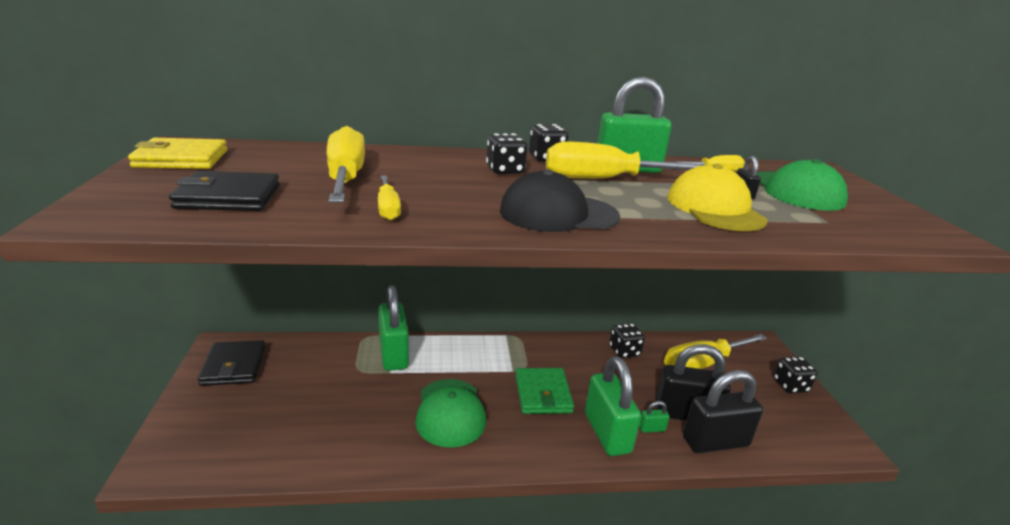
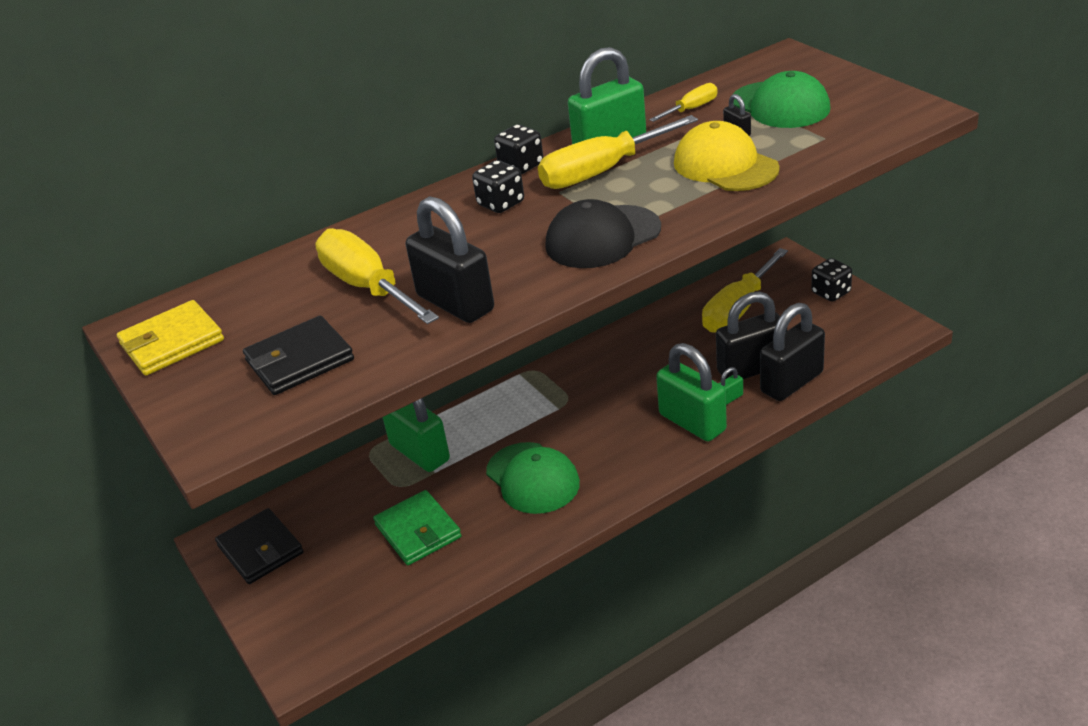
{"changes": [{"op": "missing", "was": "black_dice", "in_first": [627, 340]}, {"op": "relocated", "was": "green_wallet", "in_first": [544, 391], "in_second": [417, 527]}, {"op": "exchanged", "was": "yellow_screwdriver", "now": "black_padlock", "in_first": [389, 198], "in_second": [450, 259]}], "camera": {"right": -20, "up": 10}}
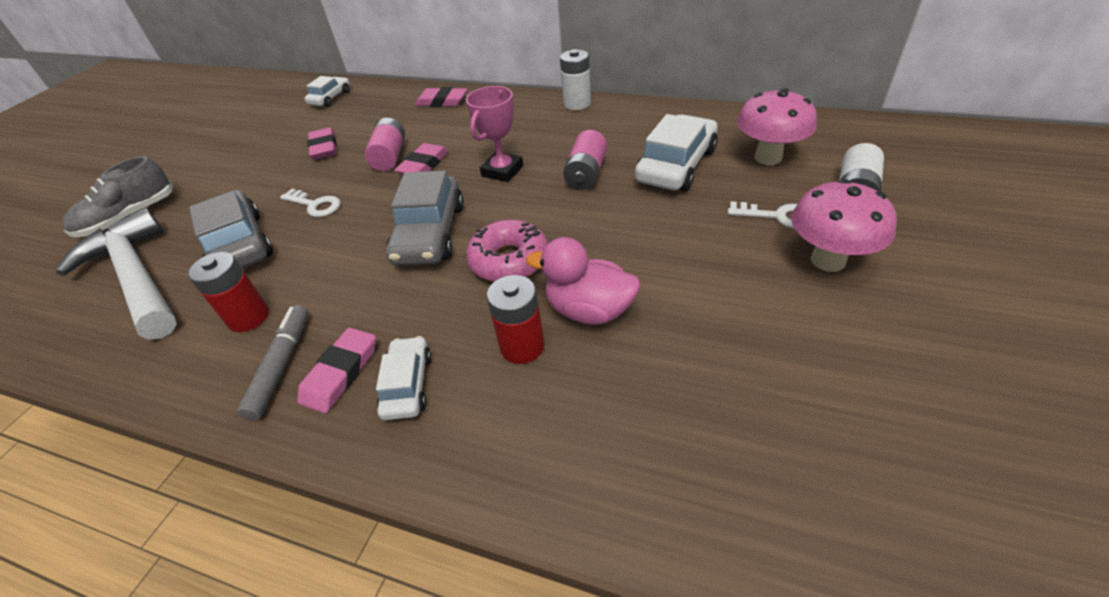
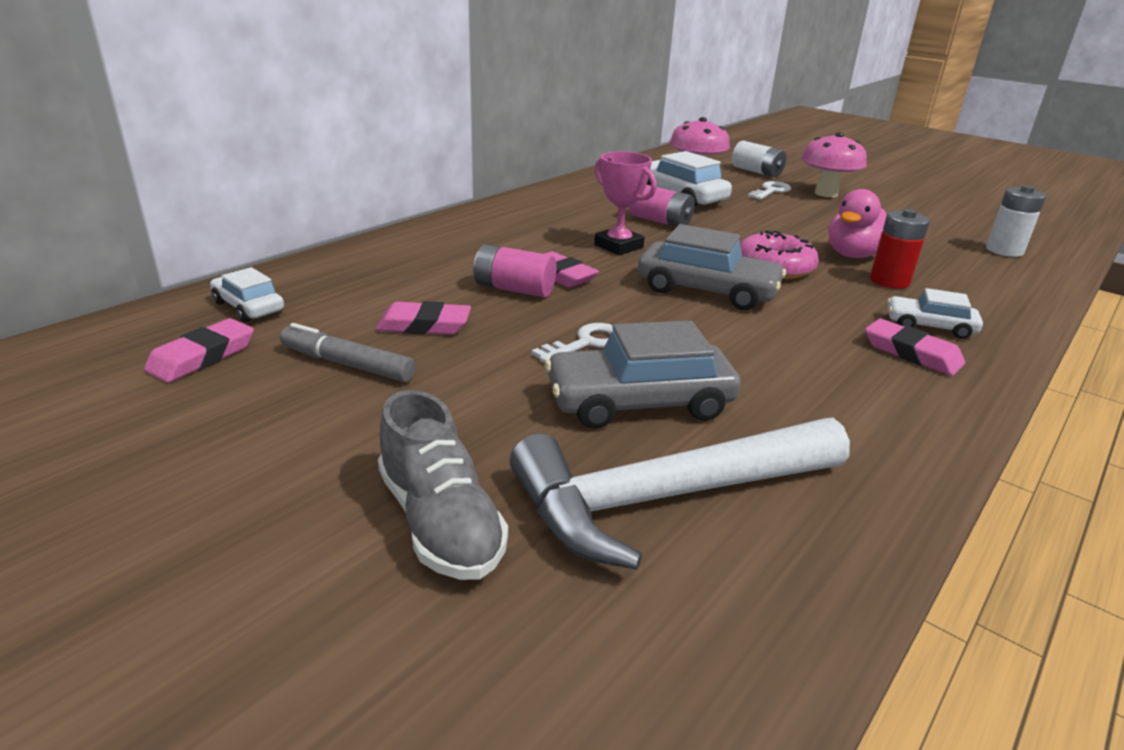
{"changes": [{"op": "missing", "was": "red_battery", "in_first": [228, 292]}, {"op": "relocated", "was": "grey_marker", "in_first": [272, 363], "in_second": [348, 352]}, {"op": "relocated", "was": "pink_eraser", "in_first": [441, 97], "in_second": [199, 350]}, {"op": "relocated", "was": "white_battery", "in_first": [575, 79], "in_second": [1016, 221]}], "camera": {"right": -75, "up": -15}}
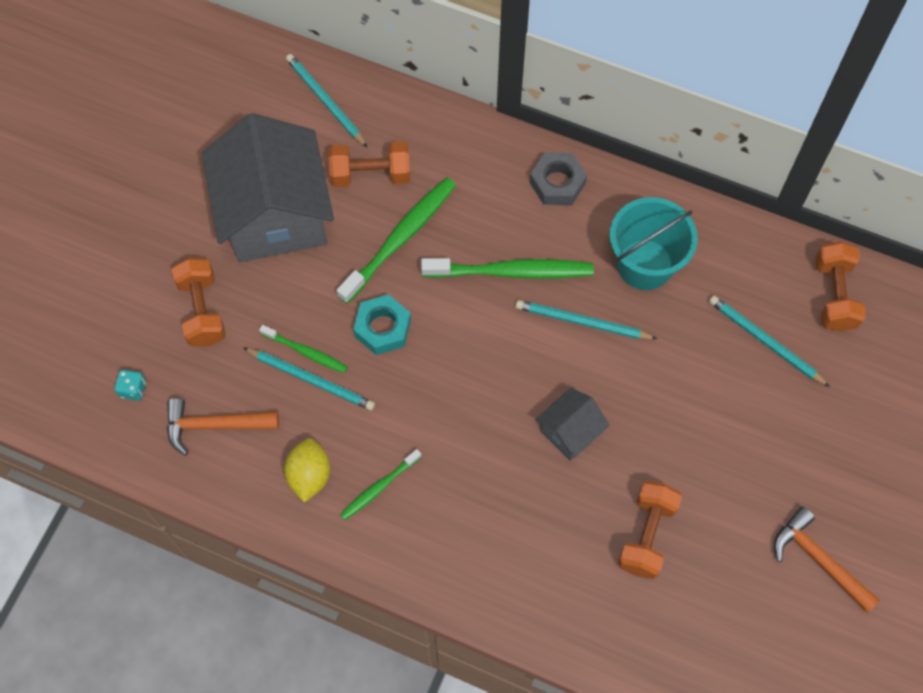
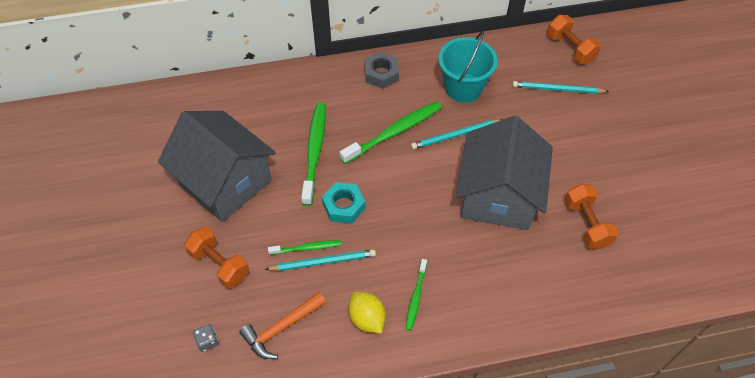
{"changes": [{"op": "missing", "was": "turquoise_pencil", "in_first": [327, 101]}, {"op": "missing", "was": "orange_dumbbell", "in_first": [369, 164]}, {"op": "missing", "was": "orange_hammer", "in_first": [827, 559]}, {"op": "colour", "was": "turquoise_dice", "now": "grey_dice", "in_first": [130, 385], "in_second": [205, 338]}, {"op": "size", "was": "grey_house", "in_first": [572, 424], "in_second": [504, 173], "ratio": 2.2}], "camera": {"right": -35, "up": -10}}
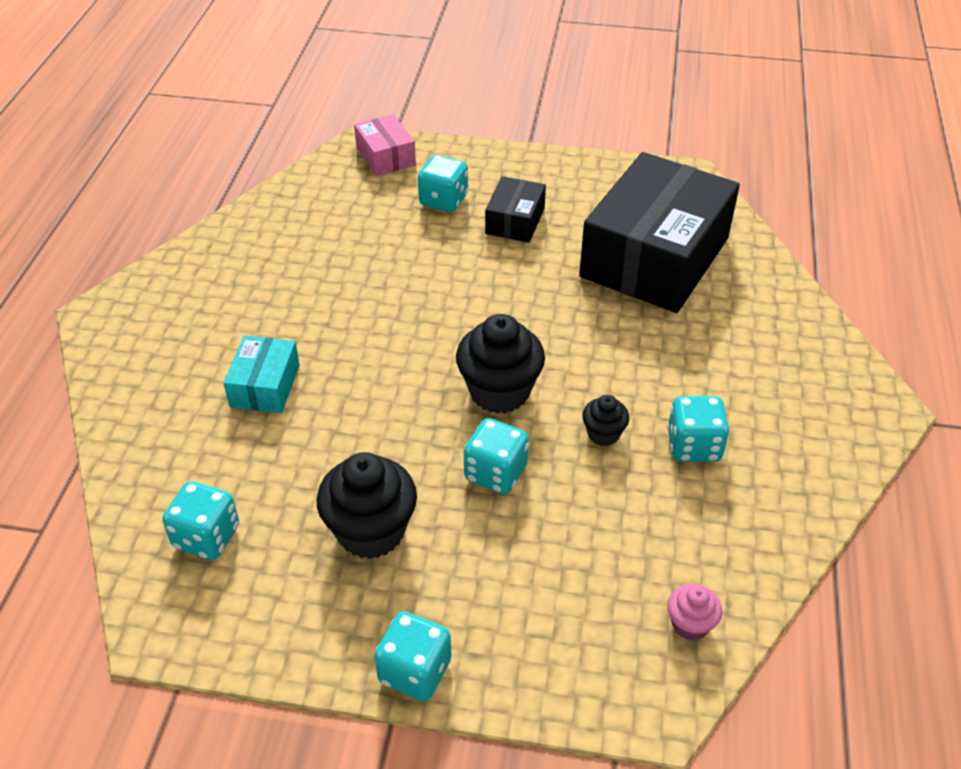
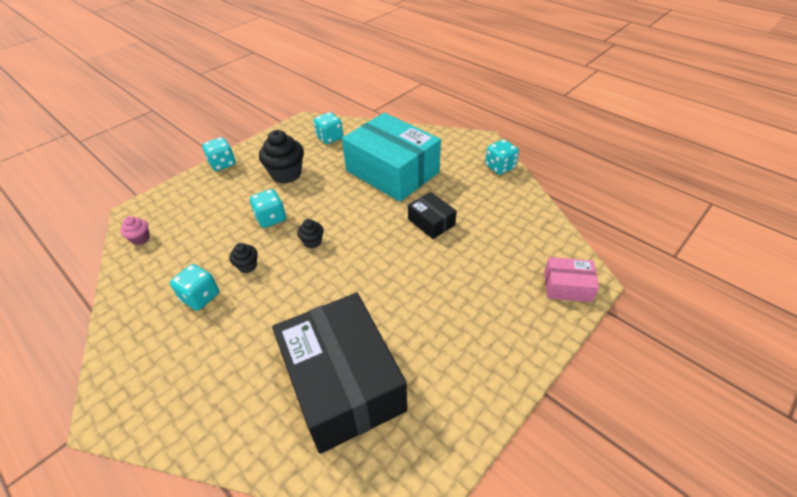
{"changes": [{"op": "relocated", "was": "turquoise_dice", "in_first": [443, 183], "in_second": [502, 157]}, {"op": "relocated", "was": "black_box", "in_first": [515, 209], "in_second": [432, 215]}, {"op": "size", "was": "turquoise_box", "in_first": [261, 374], "in_second": [391, 157], "ratio": 2.21}, {"op": "size", "was": "black_cupcake", "in_first": [500, 364], "in_second": [310, 234], "ratio": 0.52}], "camera": {"right": 125, "up": 0}}
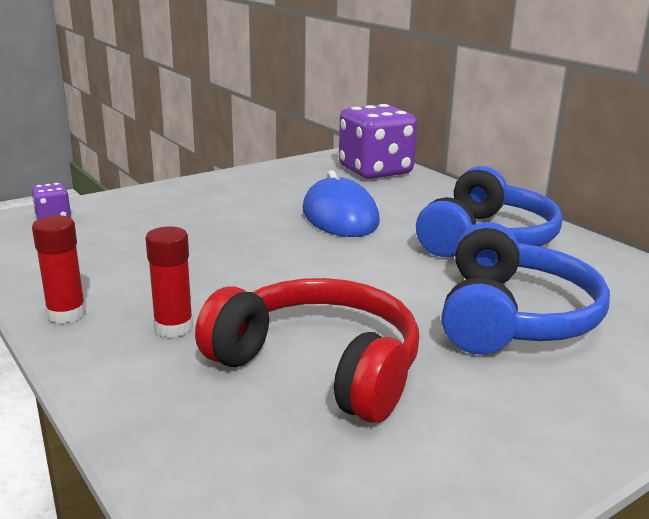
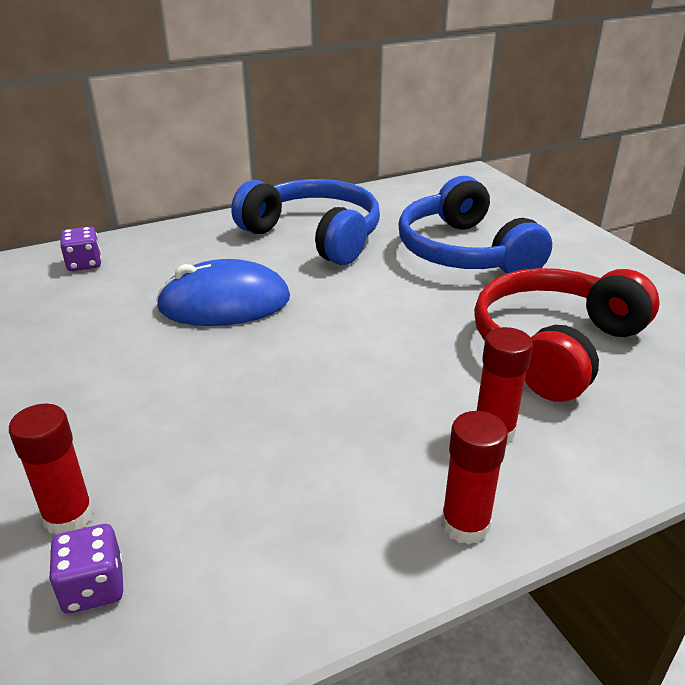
{"changes": [{"op": "appeared", "now": "red_glue_stick", "in_second": [51, 469]}, {"op": "spun", "was": "blue_headphones", "in_first": [525, 288], "in_second": [475, 225], "clockwise": -135}, {"op": "size", "was": "purple_dice", "in_first": [378, 141], "in_second": [80, 249], "ratio": 0.43}], "camera": {"right": -80, "up": 10}}
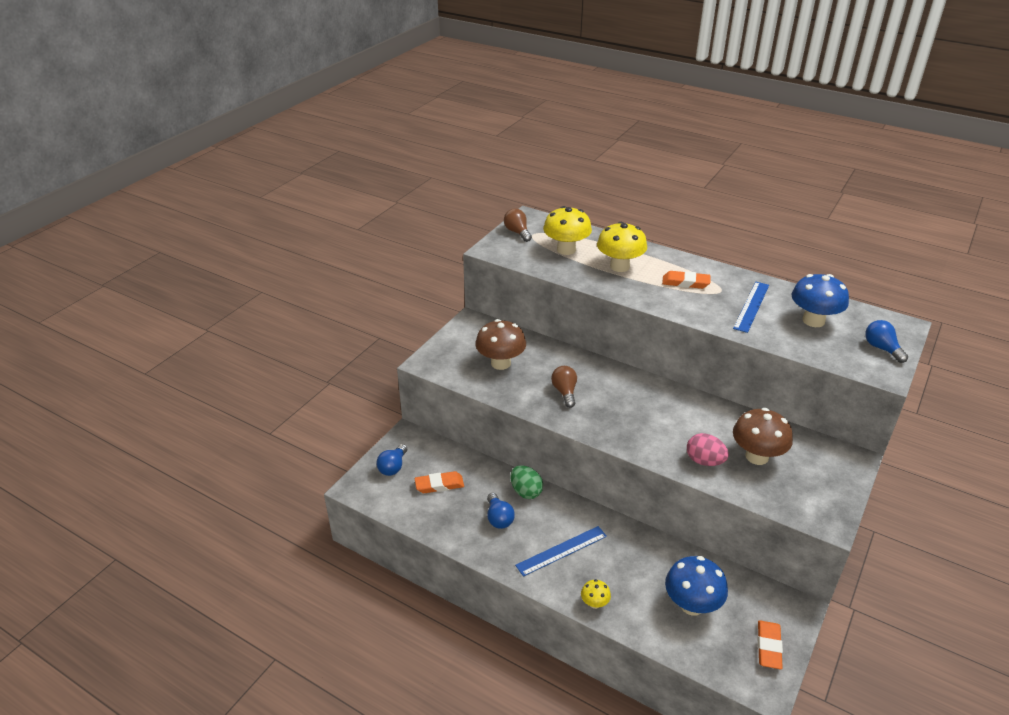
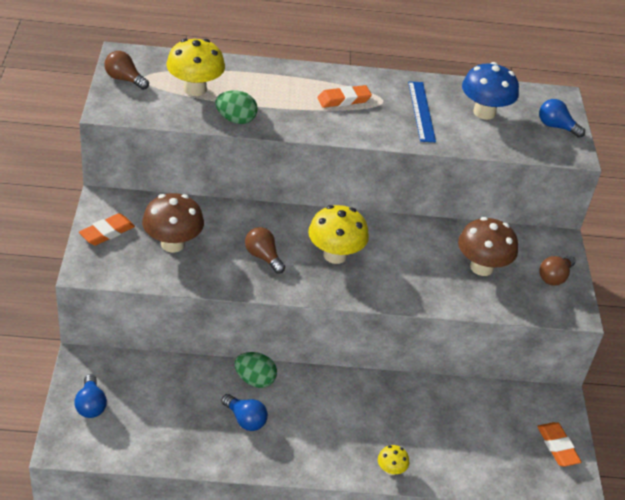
{"changes": [{"op": "missing", "was": "blue_ruler", "in_first": [561, 551]}, {"op": "missing", "was": "blue_mushroom", "in_first": [696, 586]}, {"op": "missing", "was": "pink_egg", "in_first": [708, 449]}, {"op": "appeared", "now": "green_egg", "in_second": [236, 107]}, {"op": "appeared", "now": "brown_light_bulb", "in_second": [557, 271]}, {"op": "relocated", "was": "orange_eraser", "in_first": [439, 482], "in_second": [107, 229]}, {"op": "relocated", "was": "yellow_mushroom", "in_first": [622, 247], "in_second": [338, 234]}], "camera": {"right": -35, "up": 5}}
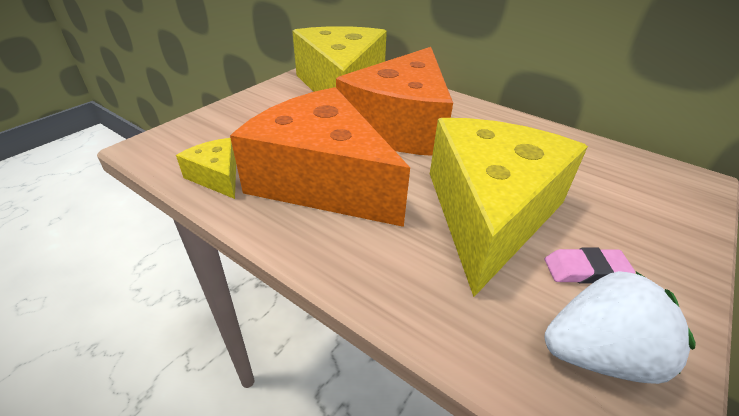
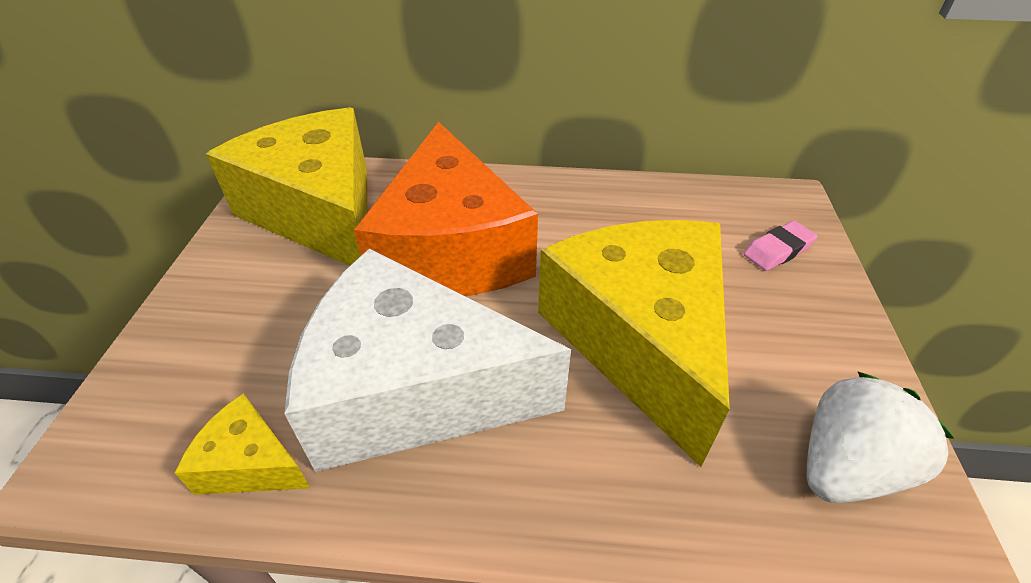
{"changes": [{"op": "relocated", "was": "pink_eraser", "in_first": [590, 265], "in_second": [780, 246]}, {"op": "colour", "was": "orange_cheese", "now": "white_cheese", "in_first": [320, 157], "in_second": [427, 360]}], "camera": {"right": -30, "up": 5}}
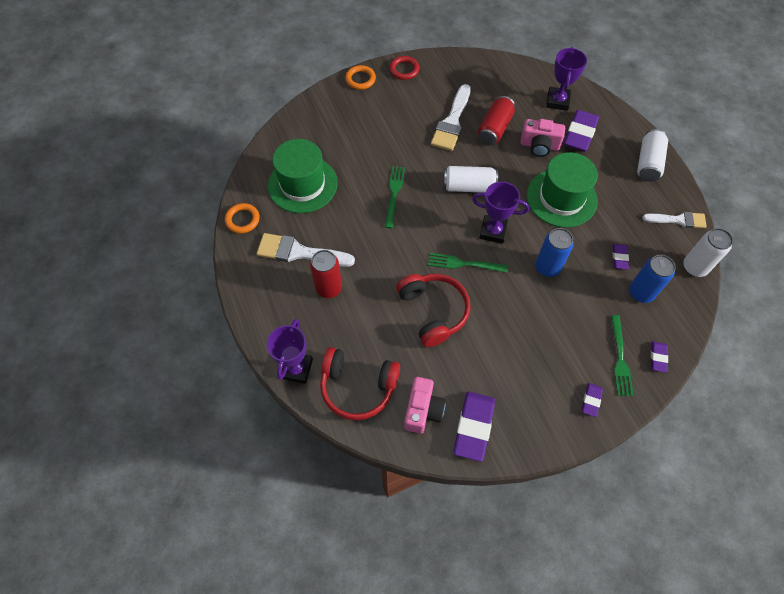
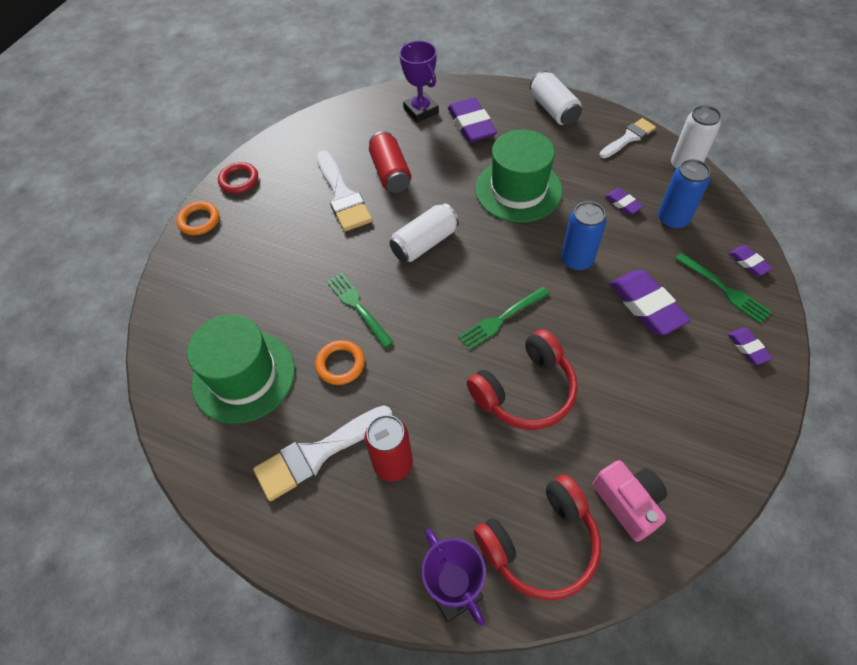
{"changes": [{"op": "missing", "was": "purple_trophy", "in_first": [500, 213]}, {"op": "missing", "was": "pink_camera", "in_first": [542, 138]}, {"op": "relocated", "was": "orange_ring", "in_first": [242, 218], "in_second": [340, 362]}, {"op": "relocated", "was": "purple_eraser", "in_first": [474, 426], "in_second": [650, 302]}, {"op": "spun", "was": "red_headphones", "in_first": [433, 310], "in_second": [522, 379], "clockwise": 120}], "camera": {"right": -40, "up": -5}}
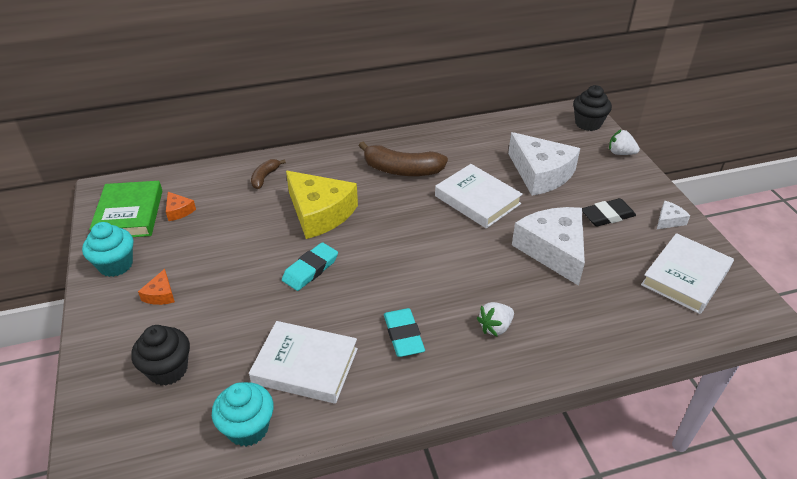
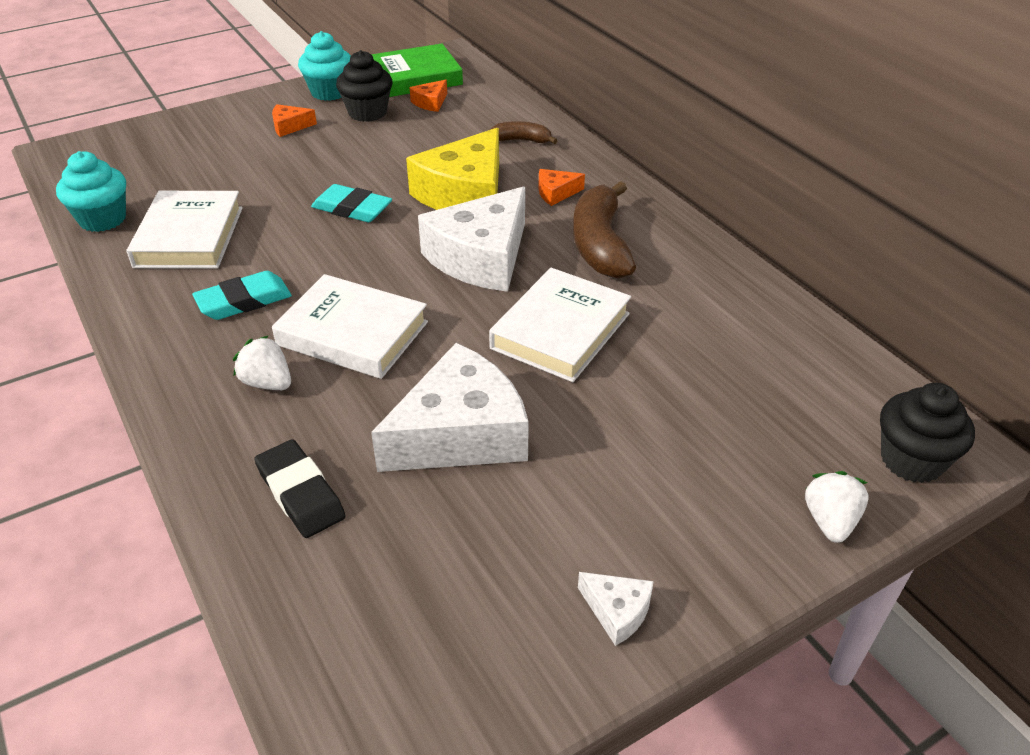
{"changes": [{"op": "appeared", "now": "orange_cheese", "in_second": [561, 187]}, {"op": "relocated", "was": "black_cupcake", "in_first": [160, 355], "in_second": [364, 86]}, {"op": "relocated", "was": "white_cheese", "in_first": [544, 164], "in_second": [471, 239]}, {"op": "relocated", "was": "black_eraser", "in_first": [609, 212], "in_second": [299, 488]}, {"op": "relocated", "was": "white_book", "in_first": [687, 273], "in_second": [350, 326]}], "camera": {"right": 75, "up": 0}}
